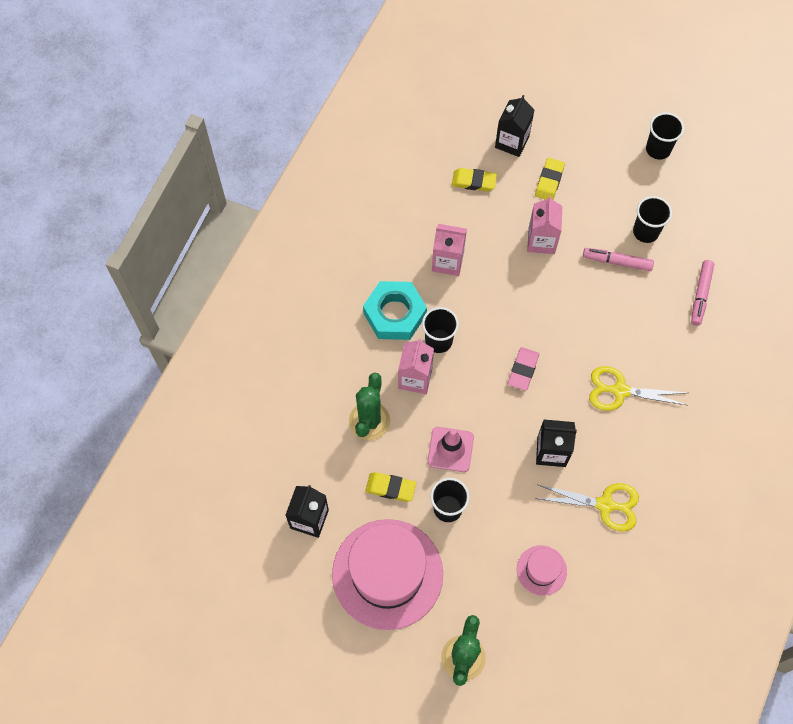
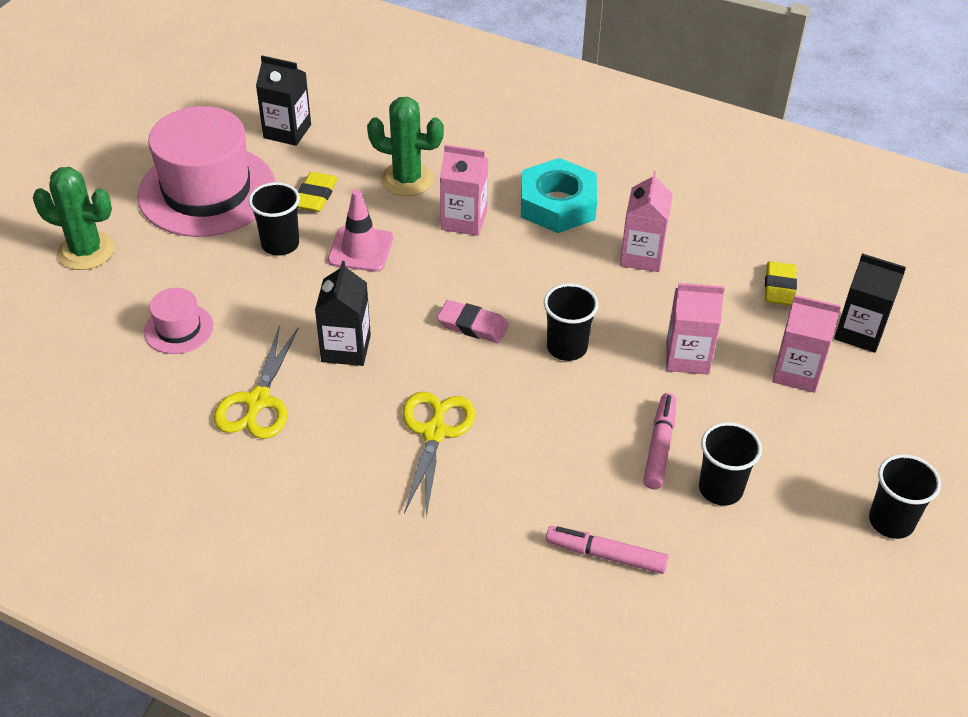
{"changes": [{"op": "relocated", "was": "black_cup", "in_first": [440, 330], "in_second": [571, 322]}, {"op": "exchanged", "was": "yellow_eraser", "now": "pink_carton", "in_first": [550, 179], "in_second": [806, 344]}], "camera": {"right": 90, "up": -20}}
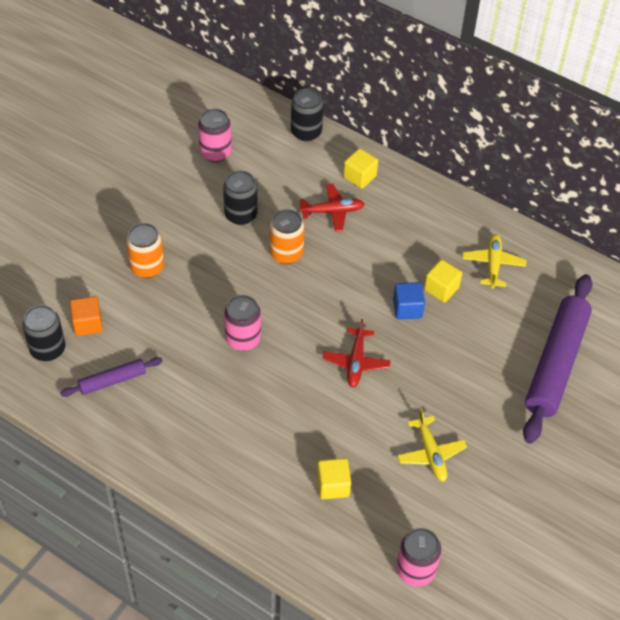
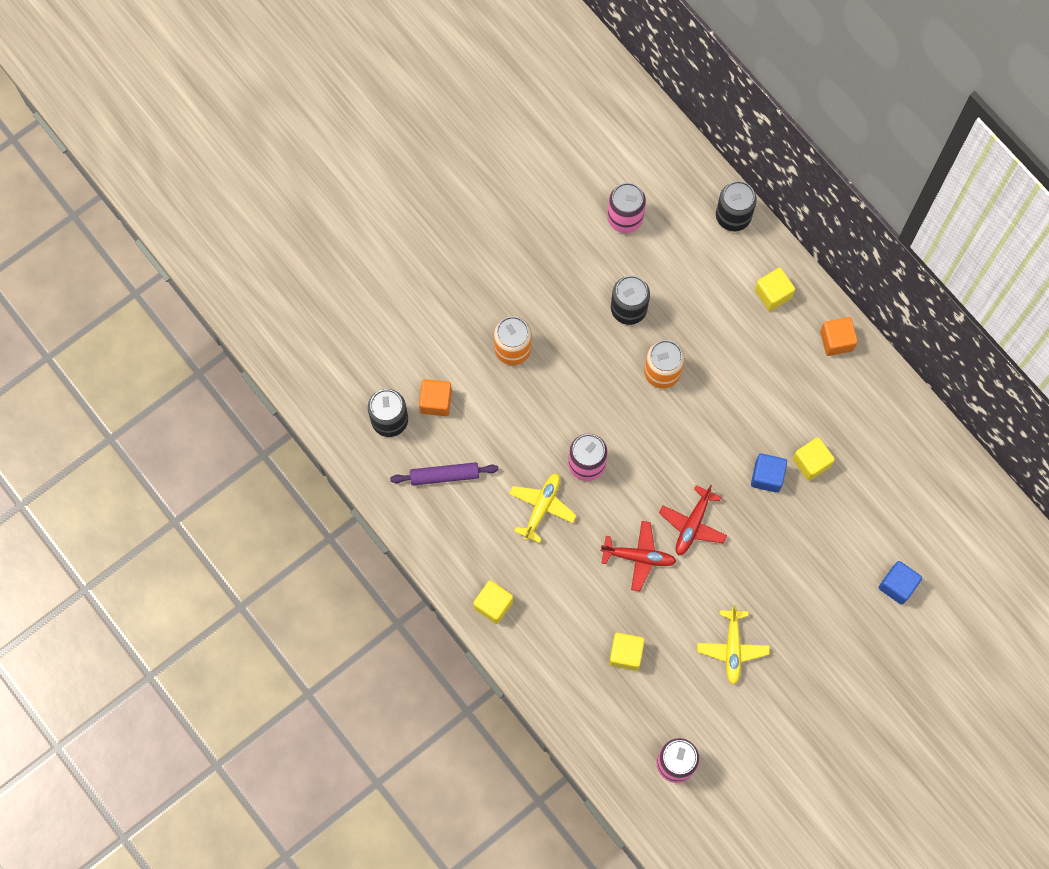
{"changes": [{"op": "appeared", "now": "yellow_cube", "in_second": [493, 602]}, {"op": "appeared", "now": "orange_cube", "in_second": [839, 336]}, {"op": "relocated", "was": "red_plane", "in_first": [332, 208], "in_second": [639, 556]}, {"op": "relocated", "was": "yellow_plane", "in_first": [494, 261], "in_second": [543, 508]}, {"op": "exchanged", "was": "purple_rolling_pin", "now": "blue_cube", "in_first": [557, 359], "in_second": [900, 583]}], "camera": {"right": 20, "up": 20}}
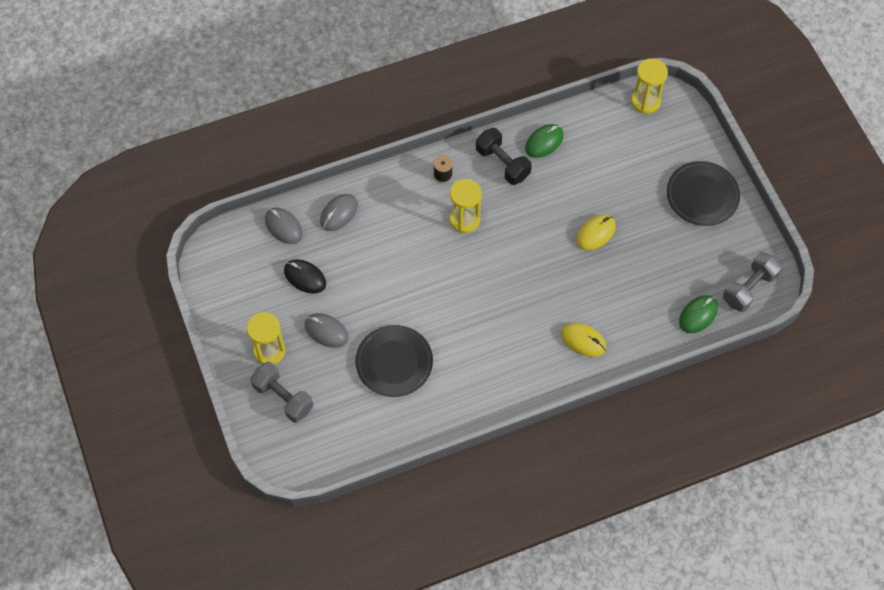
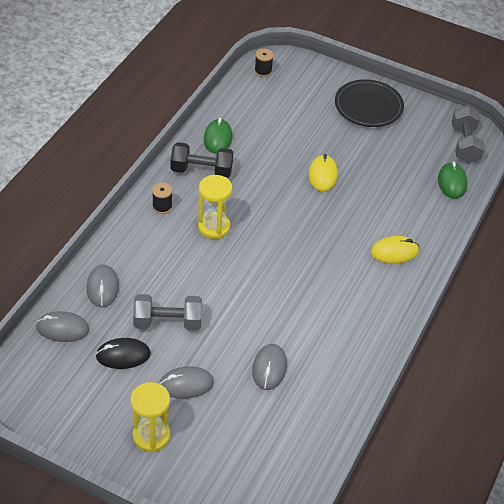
{"changes": [{"op": "relocated", "was": "grey_dumbbell", "in_first": [281, 392], "in_second": [167, 312]}, {"op": "exchanged", "was": "black_plate", "now": "grey_mouse", "in_first": [394, 361], "in_second": [269, 367]}, {"op": "exchanged", "was": "yellow_hourglass", "now": "black_spool", "in_first": [649, 86], "in_second": [264, 63]}], "camera": {"right": -45, "up": -15}}
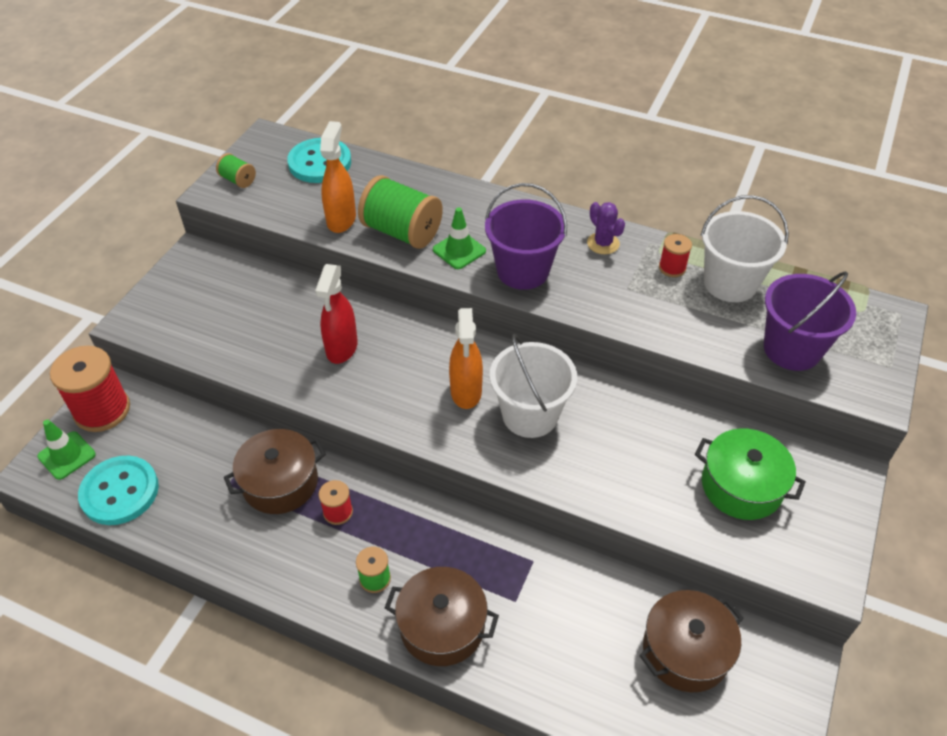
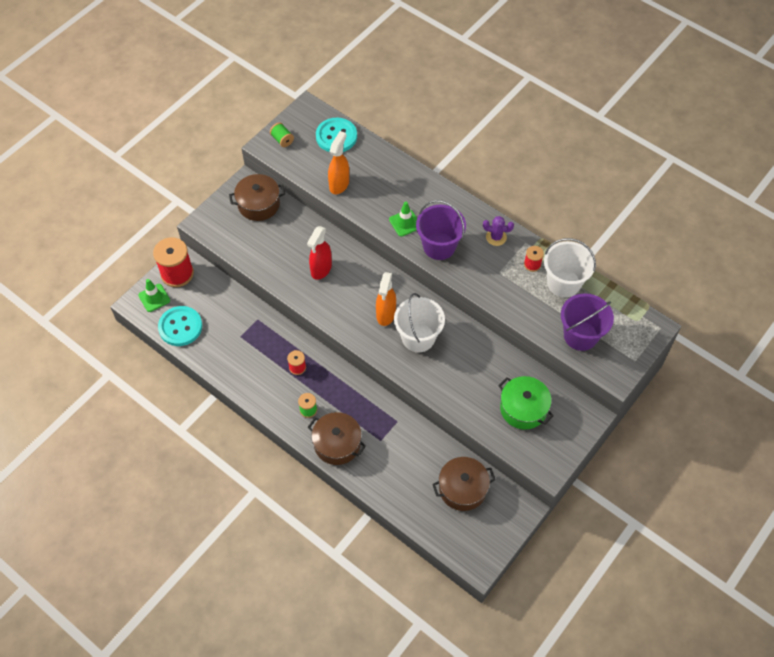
{"changes": [{"op": "missing", "was": "green_spool", "in_first": [400, 212]}, {"op": "relocated", "was": "brown_pot", "in_first": [275, 471], "in_second": [257, 197]}, {"op": "spun", "was": "purple_cactus", "in_first": [606, 228], "in_second": [498, 231], "clockwise": -60}], "camera": {"right": 15, "up": 10}}
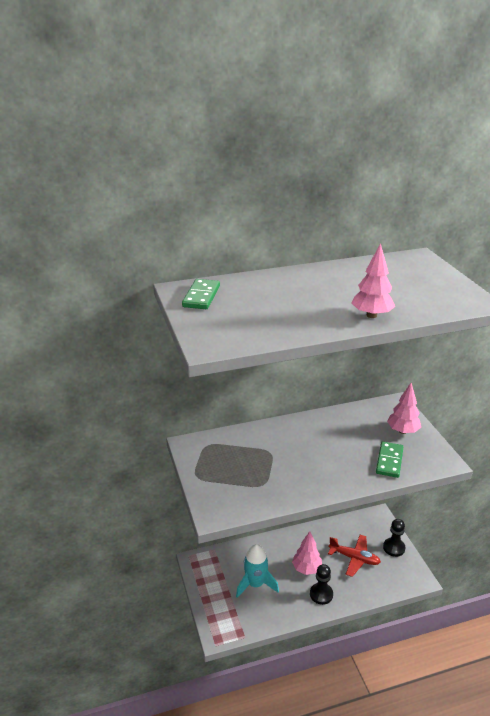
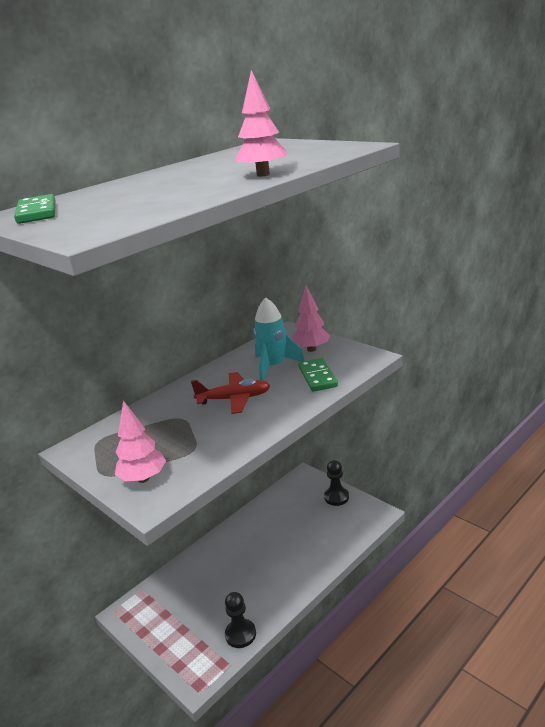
{"changes": [{"op": "relocated", "was": "turquoise_rocket", "in_first": [257, 571], "in_second": [279, 339]}, {"op": "relocated", "was": "pink_tree", "in_first": [307, 553], "in_second": [140, 441]}, {"op": "relocated", "was": "black_pawn", "in_first": [321, 584], "in_second": [240, 620]}, {"op": "relocated", "was": "red_plane", "in_first": [354, 556], "in_second": [230, 393]}], "camera": {"right": -25, "up": -5}}
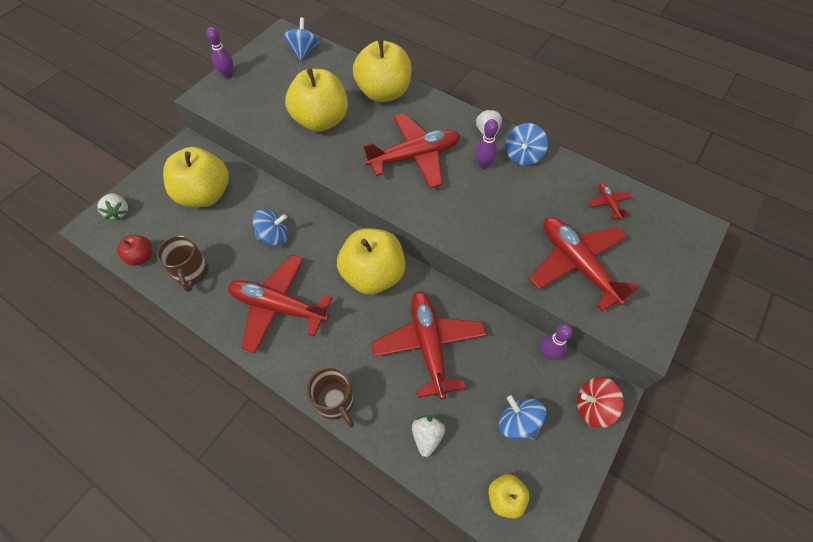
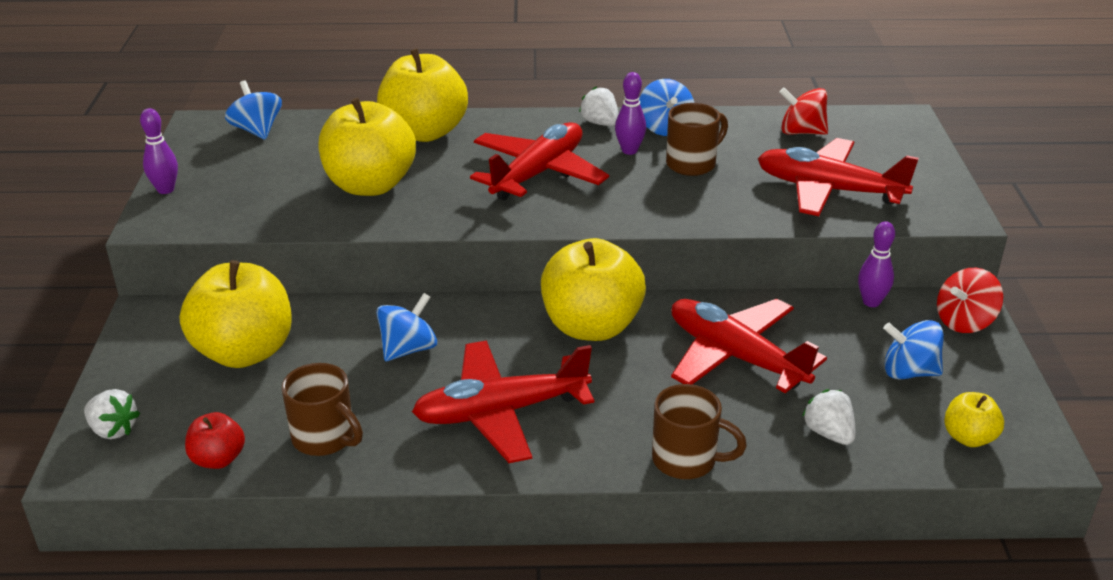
{"changes": [{"op": "appeared", "now": "brown_mug", "in_second": [697, 139]}, {"op": "exchanged", "was": "red_plane", "now": "red_spinning_top", "in_first": [610, 201], "in_second": [803, 111]}], "camera": {"right": -35, "up": -25}}
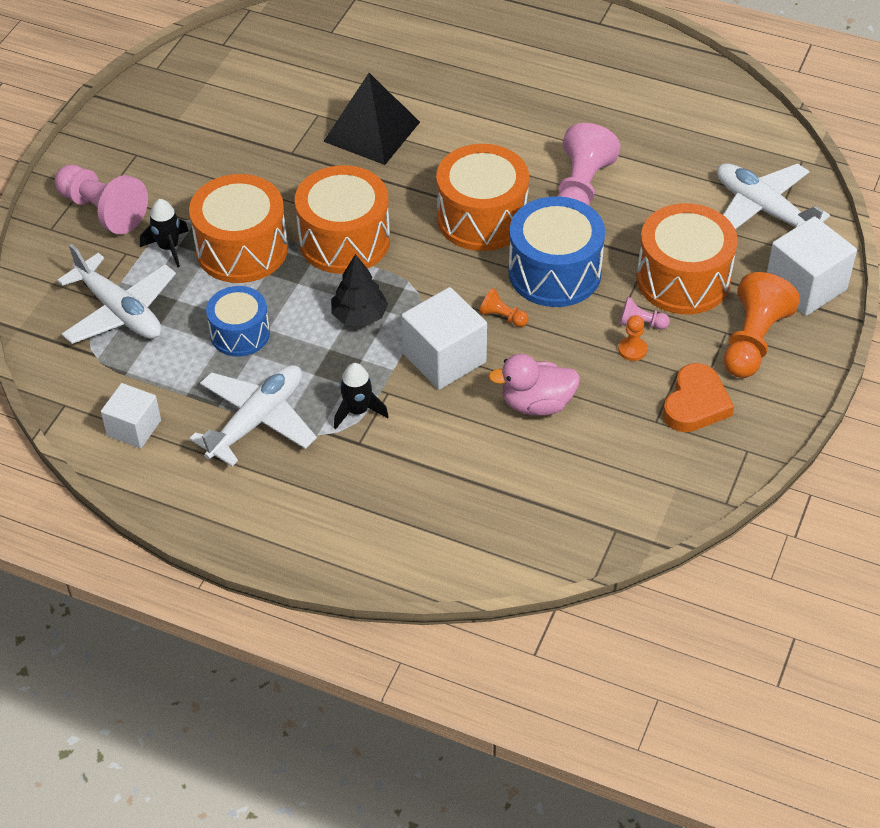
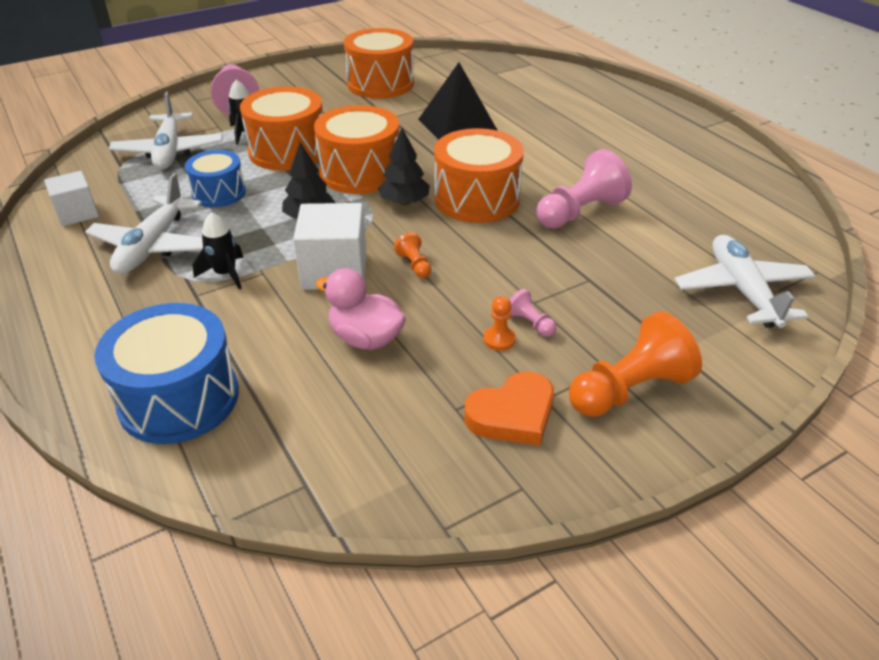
{"changes": [{"op": "missing", "was": "white_cube", "in_first": [812, 266]}, {"op": "appeared", "now": "black_tree", "in_second": [404, 166]}, {"op": "relocated", "was": "blue_drum", "in_first": [556, 251], "in_second": [167, 373]}, {"op": "relocated", "was": "orange_drum", "in_first": [687, 258], "in_second": [379, 63]}, {"op": "spun", "was": "white_plane", "in_first": [253, 415], "in_second": [144, 223], "clockwise": 120}], "camera": {"right": 35, "up": -10}}
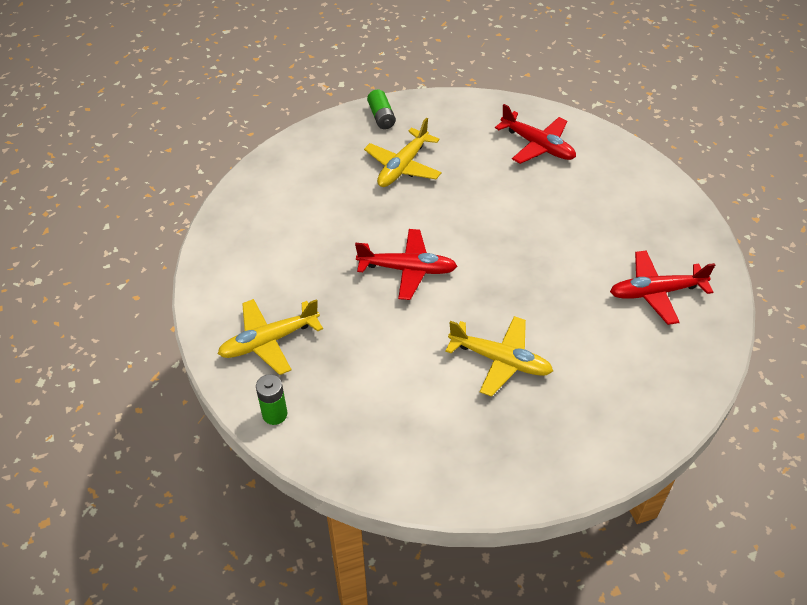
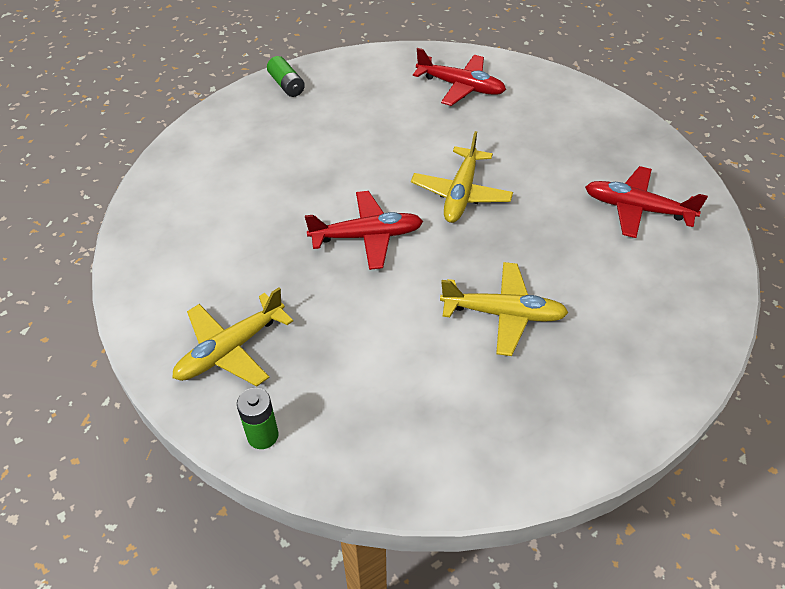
{"changes": [{"op": "relocated", "was": "yellow_plane", "in_first": [403, 152], "in_second": [462, 177]}, {"op": "spun", "was": "red_plane", "in_first": [662, 287], "in_second": [646, 202], "clockwise": 45}], "camera": {"right": -15, "up": 0}}
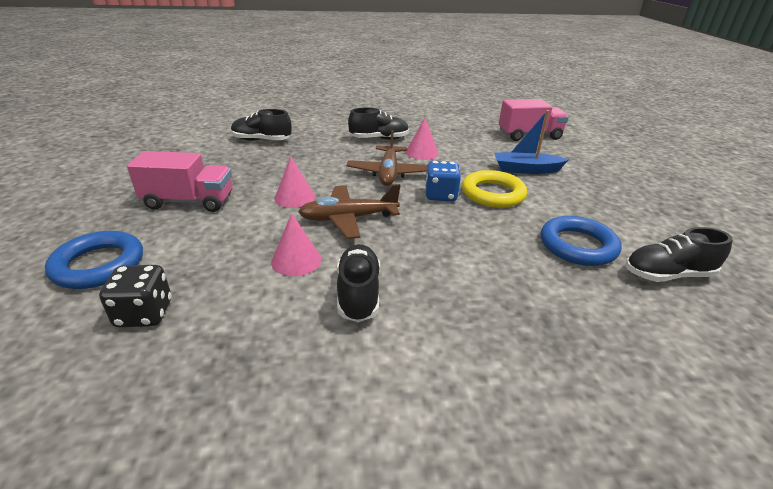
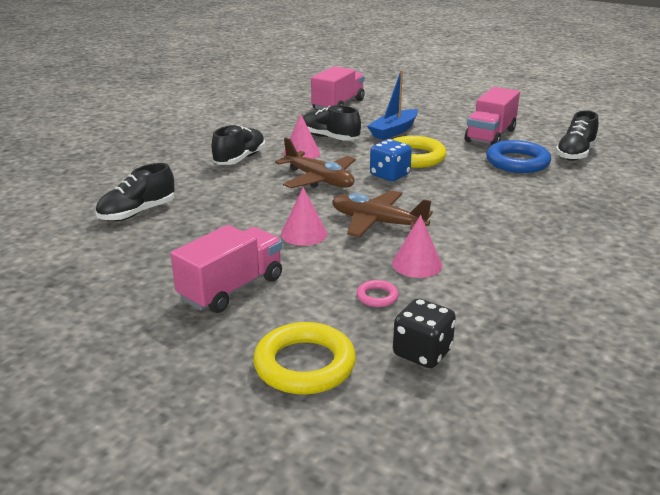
{"changes": [{"op": "appeared", "now": "pink_ring", "in_second": [378, 293]}, {"op": "appeared", "now": "pink_truck", "in_second": [492, 116]}, {"op": "relocated", "was": "black_shoe", "in_first": [358, 283], "in_second": [332, 123]}, {"op": "colour", "was": "blue_ring", "now": "yellow_ring", "in_first": [94, 260], "in_second": [304, 358]}, {"op": "spun", "was": "brown_plane", "in_first": [349, 211], "in_second": [382, 213], "clockwise": 90}], "camera": {"right": -50, "up": -5}}
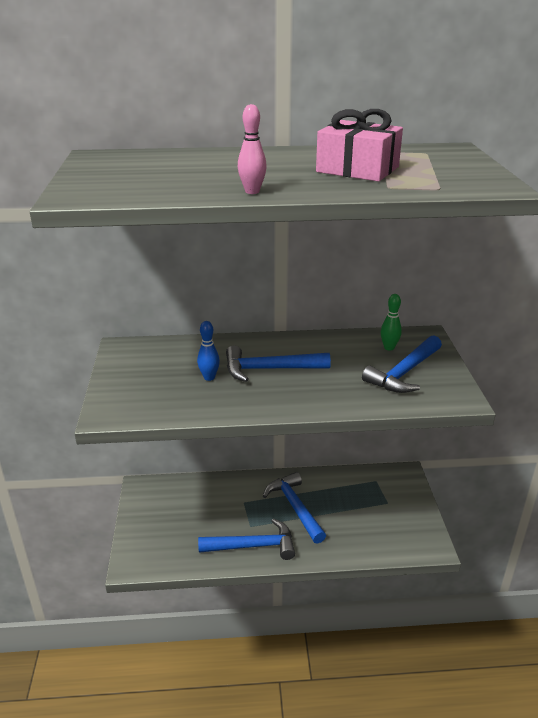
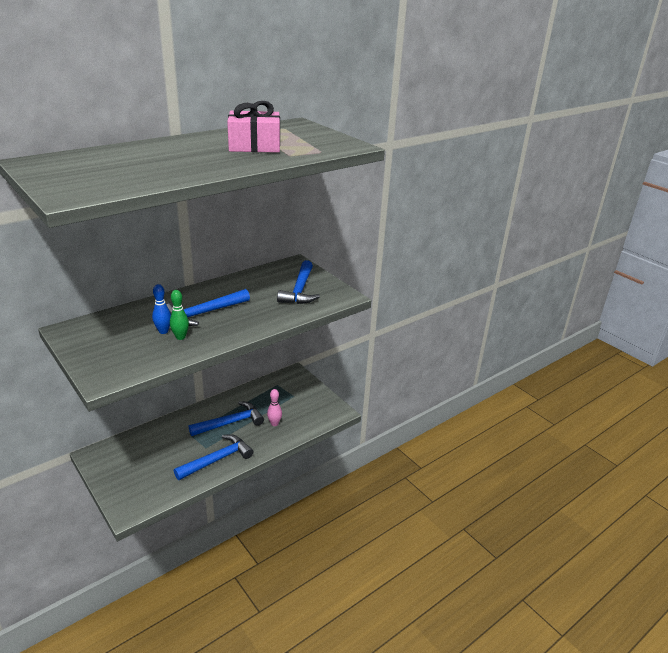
{"changes": [{"op": "relocated", "was": "pink_bowling_pin", "in_first": [252, 149], "in_second": [274, 407]}, {"op": "relocated", "was": "green_bowling_pin", "in_first": [391, 322], "in_second": [179, 315]}, {"op": "spun", "was": "blue_hammer", "in_first": [294, 508], "in_second": [226, 418], "clockwise": 120}], "camera": {"right": -35, "up": 0}}
